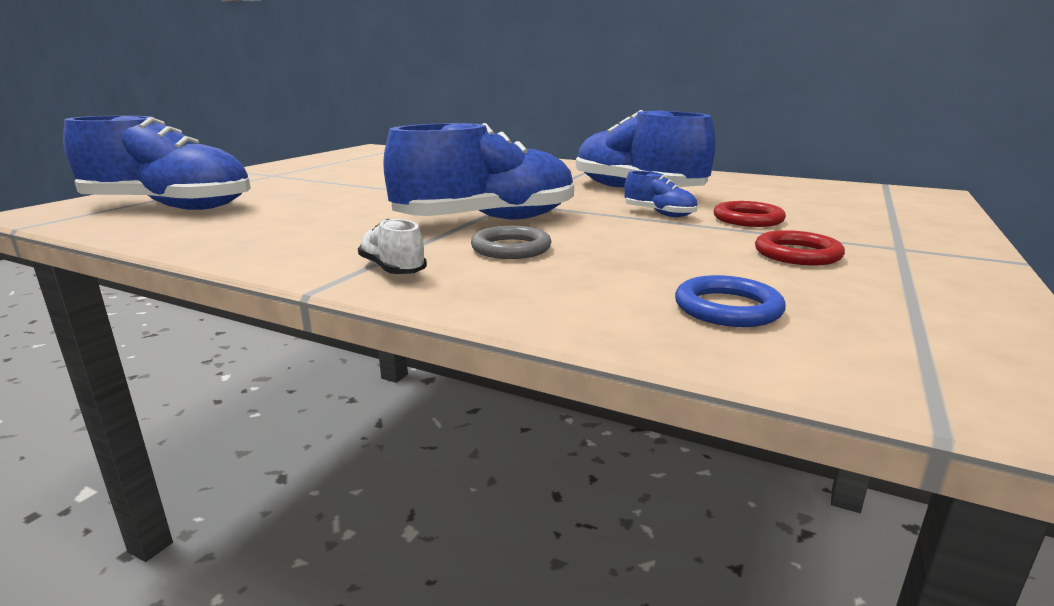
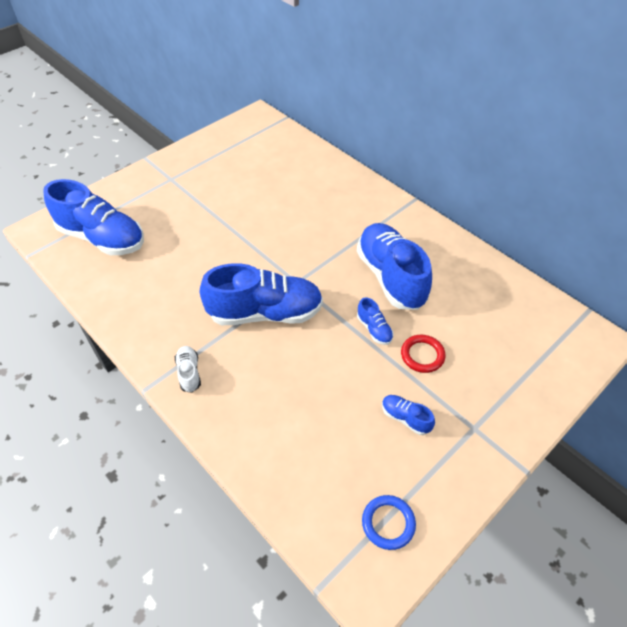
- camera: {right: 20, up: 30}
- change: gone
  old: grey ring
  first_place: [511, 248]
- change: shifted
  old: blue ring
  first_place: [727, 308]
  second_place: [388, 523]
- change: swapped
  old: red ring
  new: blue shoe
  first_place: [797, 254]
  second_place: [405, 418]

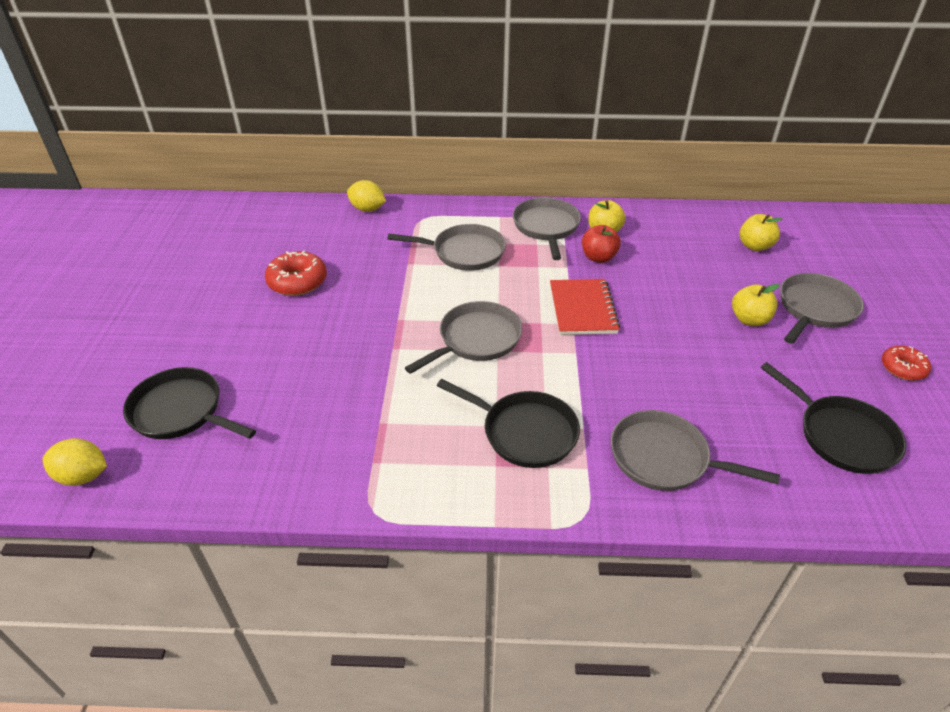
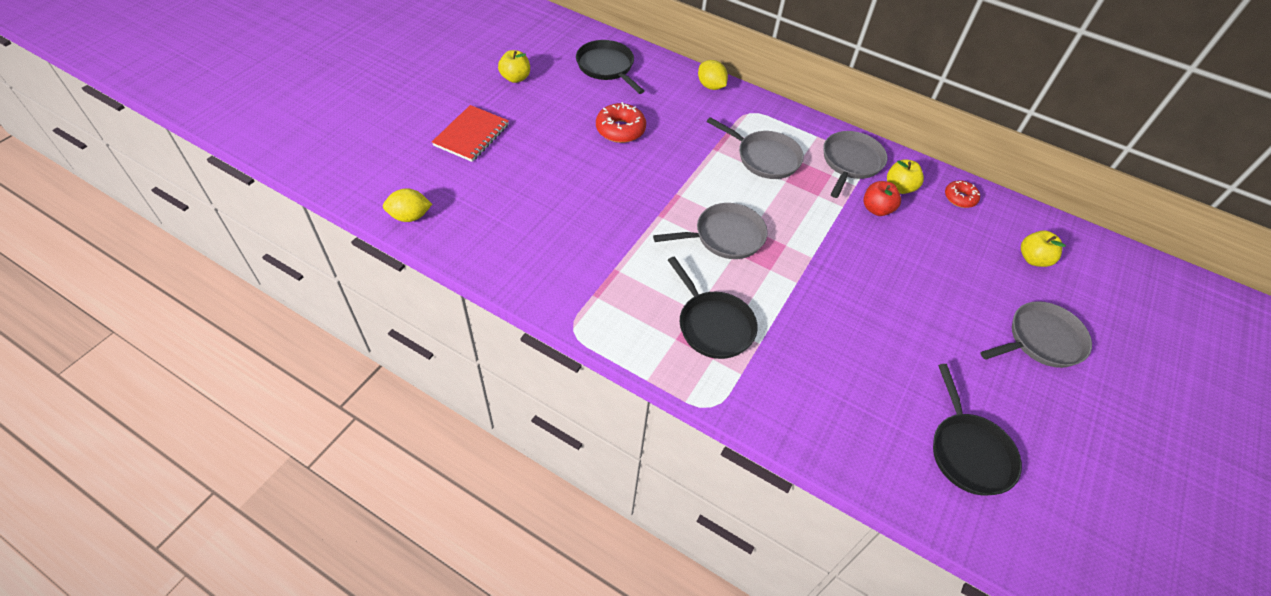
- camera: {right: 25, up: 10}
- change: gone
  old: grey pan
  first_place: [664, 458]
- change: shifted
  old: black pan
  first_place: [181, 411]
  second_place: [607, 67]
- change: shifted
  old: red notebook
  first_place: [582, 309]
  second_place: [471, 135]
- change: shifted
  old: yellow apple
  first_place: [749, 319]
  second_place: [515, 78]
- change: shifted
  old: red donut
  first_place: [903, 368]
  second_place: [960, 198]
- change: rotated
  old: yellow lemon
  first_place: [83, 476]
  second_place: [410, 216]
  degrees: -45

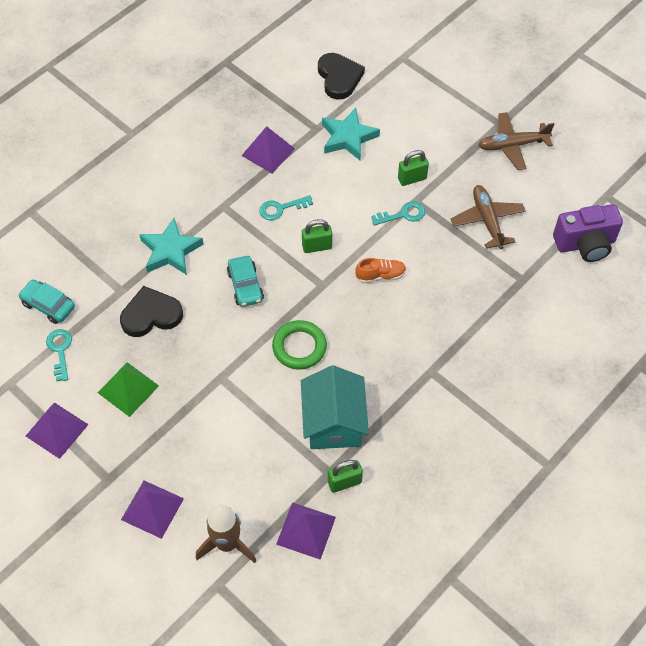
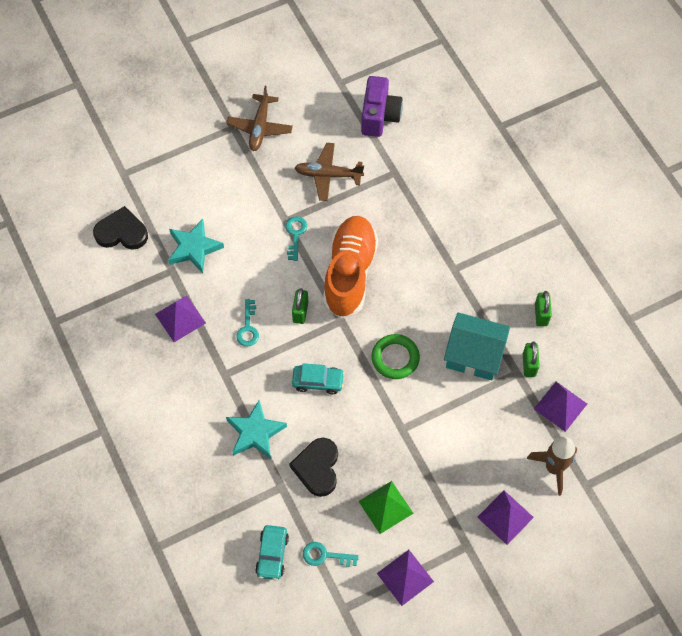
- camera: {right: -70, up: 5}
- change: shifted
  old: green padlock
  first_place: [412, 178]
  second_place: [541, 315]
- change: rotated
  old: turquoise car
  first_place: [48, 305]
  second_place: [272, 555]
  degrees: -45
- change: scaled
  old: orange shoe
  first_place: [380, 275]
  second_place: [349, 273]
  factor: 2.44

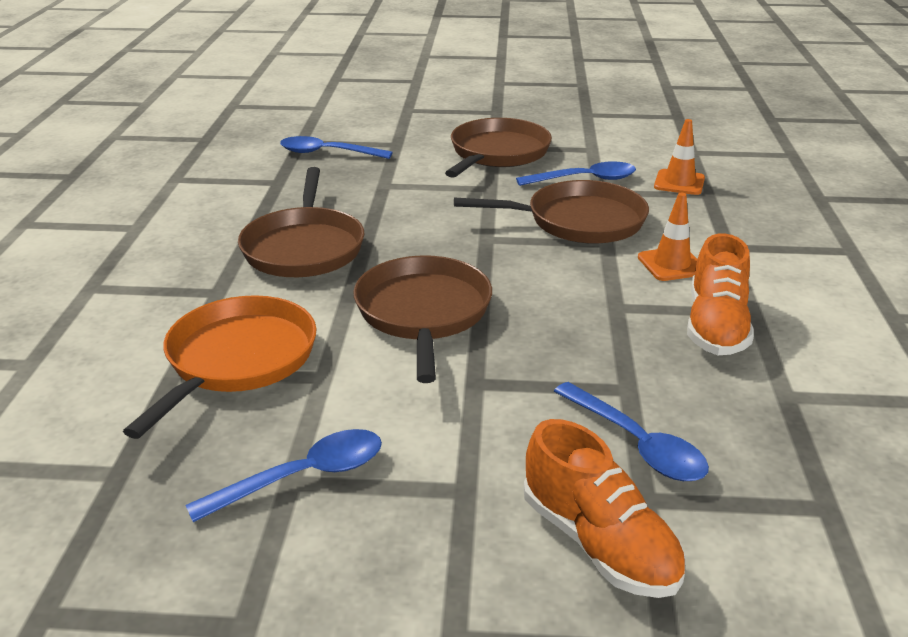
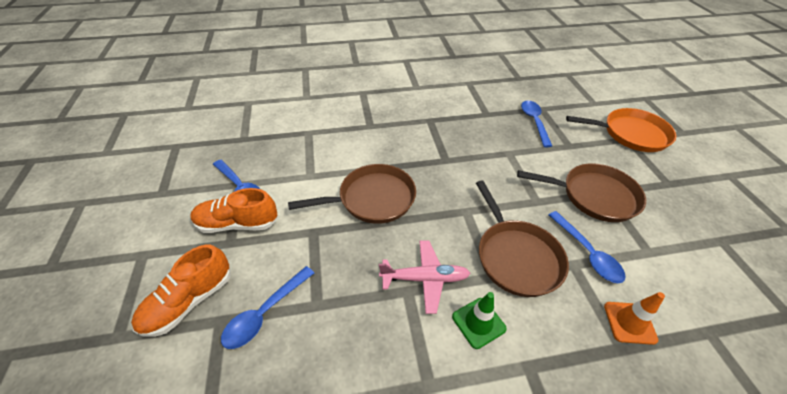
- camera: {right: 75, up: 15}
- change: gone
  old: brown pan
  first_place: [304, 247]
- change: new
  new: pink plane
  second_place: [424, 279]
- change: shifted
  old: orange pan
  first_place: [237, 360]
  second_place: [631, 134]
- change: shifted
  old: orange shoe
  first_place: [716, 326]
  second_place: [238, 224]
- change: repainted
  old: orange traffic cone
  new: green traffic cone
  first_place: [671, 264]
  second_place: [478, 322]

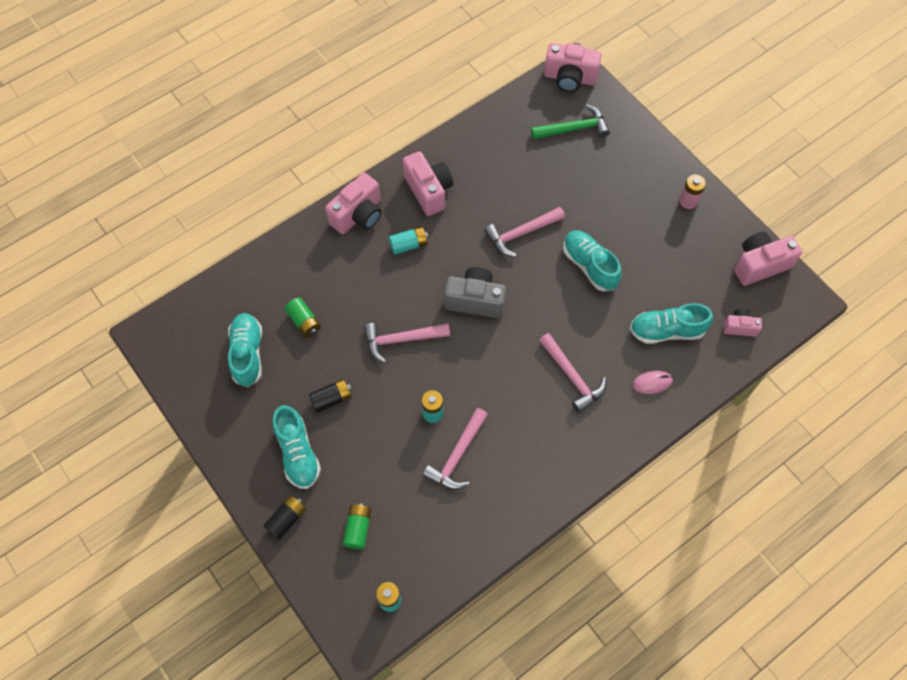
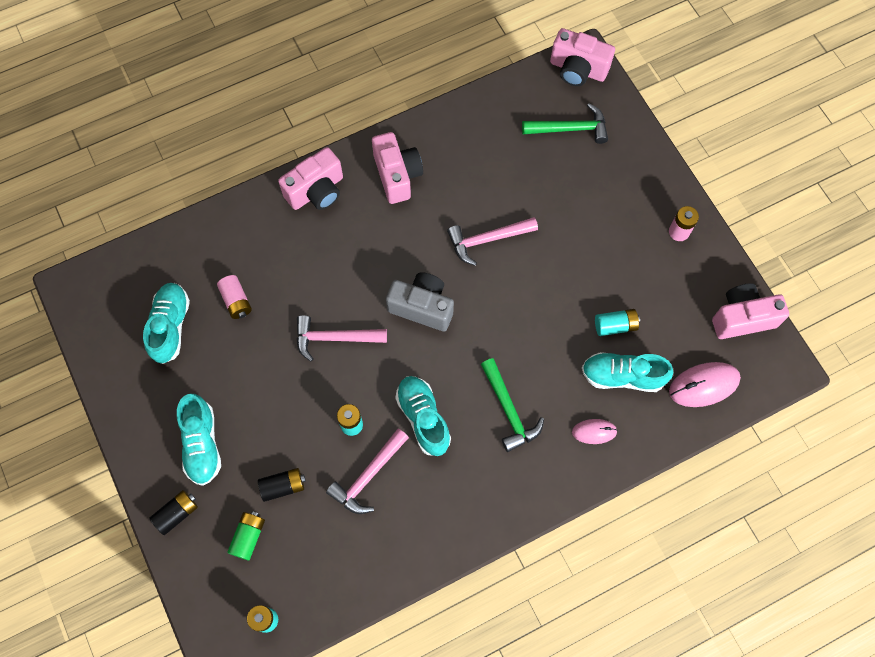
- camera: {right: 10, up: 5}
- change: shifted
  old: black battery
  first_place: [332, 399]
  second_place: [283, 486]
- change: shifted
  old: turquoise battery
  first_place: [409, 245]
  second_place: [615, 326]
- change: shifted
  old: turquoise shoe
  first_place: [589, 266]
  second_place: [423, 418]
- change: swapped
  old: pink camera
  new: pink mouse
  first_place: [739, 327]
  second_place: [704, 385]
- change: repainted
  old: green battery
  new: pink battery
  first_place: [304, 322]
  second_place: [236, 301]
- change: repainted
  old: pink hammer
  new: green hammer
  first_place: [572, 377]
  second_place: [509, 410]

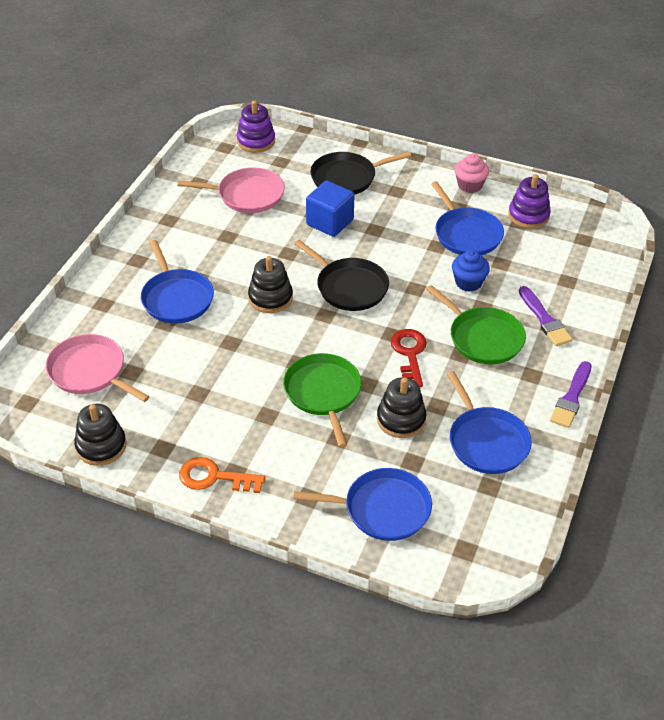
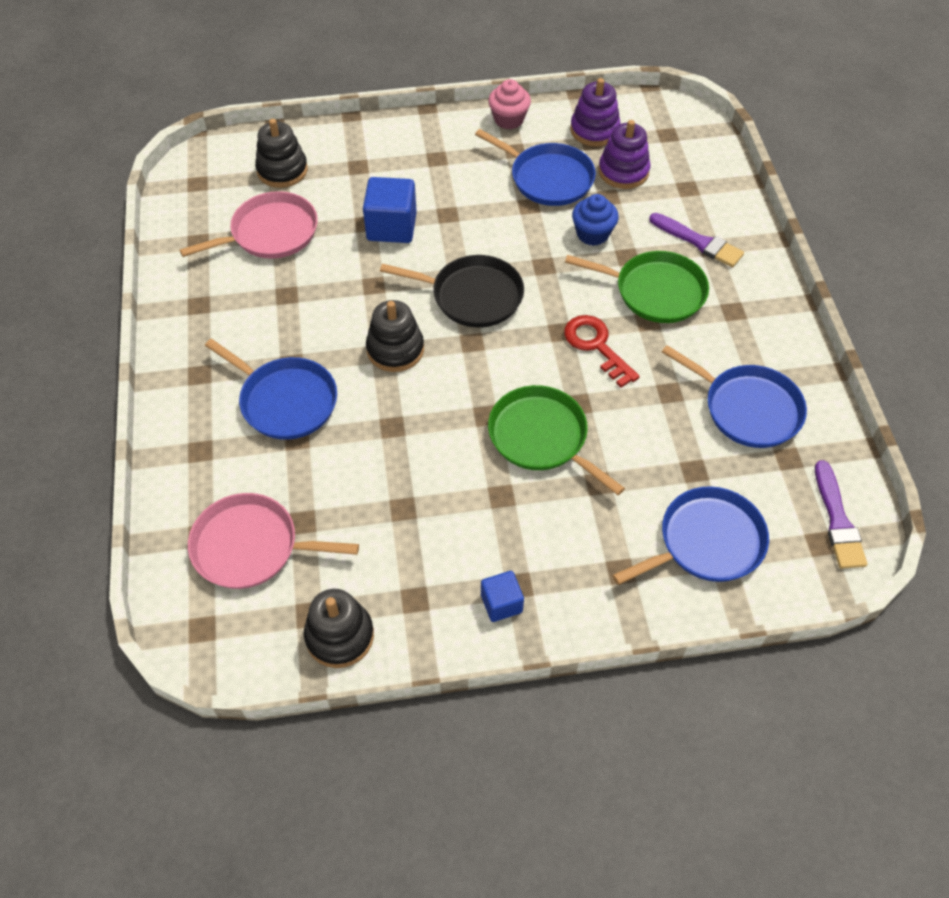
- camera: {right: -30, up: 10}
- change: gone
  old: black pan
  first_place: [346, 178]
- change: shifted
  old: purple stacking toy
  first_place: [256, 141]
  second_place: [623, 171]
- change: shifted
  old: black stacking toy
  first_place: [401, 419]
  second_place: [282, 170]
- change: shifted
  old: purple brush
  first_place: [571, 398]
  second_place: [837, 520]
- change: swapped
  old: orange key
  new: blue cube
  first_place: [214, 477]
  second_place: [501, 603]

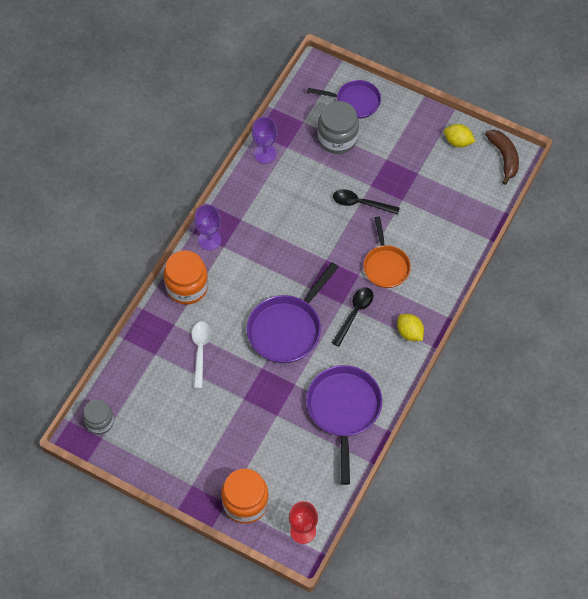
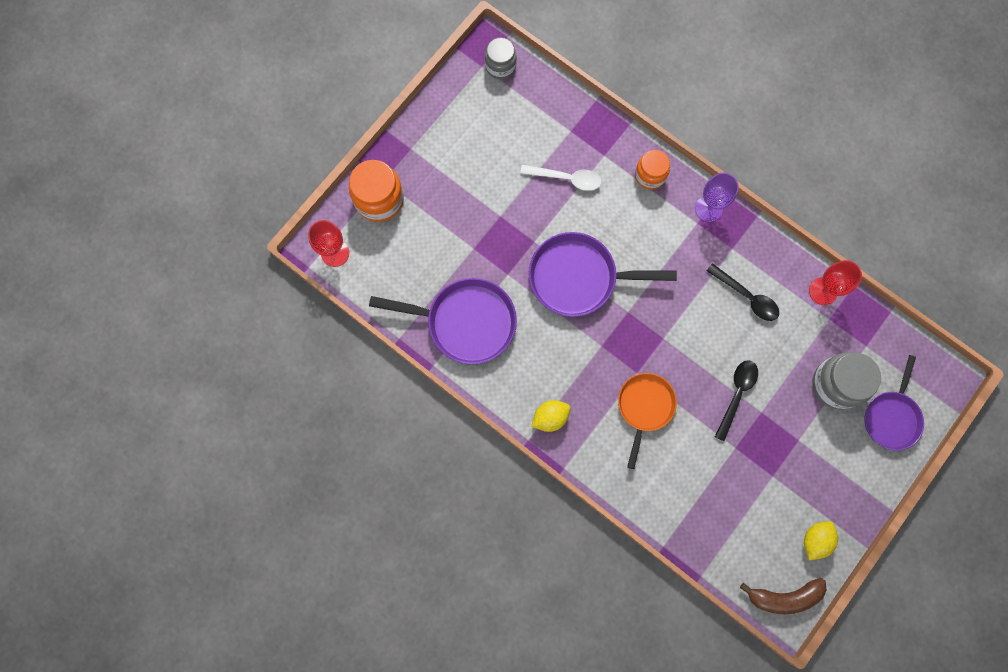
- camera: {right: 100, up: 15}
- change: shifted
  old: black spoon
  first_place: [354, 313]
  second_place: [747, 297]
- change: repainted
  old: purple goblet
  new: red goblet
  first_place: [265, 153]
  second_place: [823, 291]
- change: rotated
  old: purple pan
  first_place: [287, 328]
  second_place: [579, 277]
  degrees: -45
- change: rotated
  old: orange pan
  first_place: [385, 266]
  second_place: [644, 407]
  degrees: 105
- change: scaled
  old: orange jar
  first_place: [187, 287]
  second_place: [650, 175]
  factor: 0.64

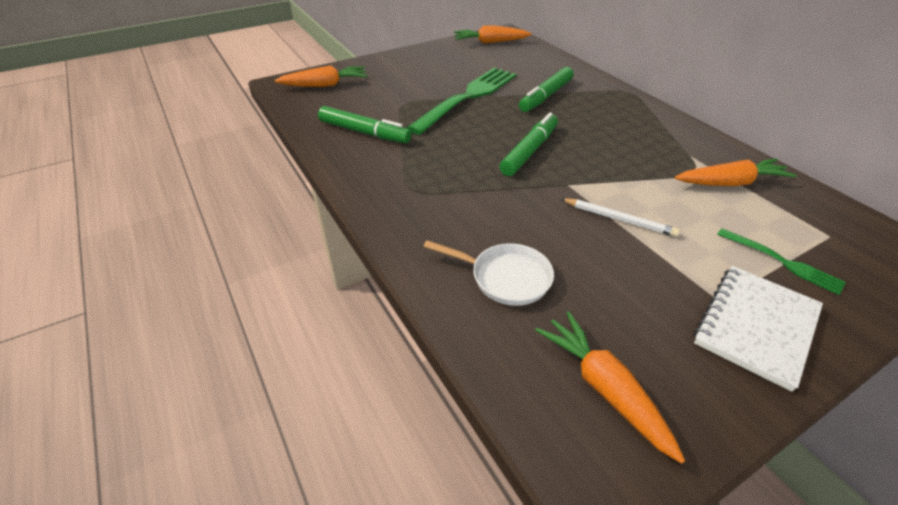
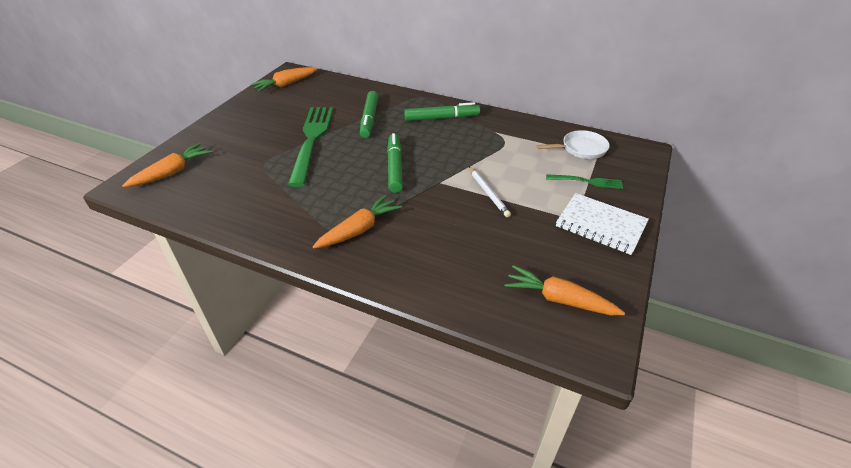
- camera: {right: -35, up: 0}
- change: shifted
  old: green marker
  first_place: [364, 132]
  second_place: [441, 118]
- change: shifted
  old: white pan
  first_place: [505, 278]
  second_place: [581, 149]
- change: shifted
  old: orange carrot
  first_place: [730, 183]
  second_place: [359, 230]
- change: rotated
  old: white pencil
  first_place: [619, 219]
  second_place: [488, 193]
  degrees: 75
- change: rotated
  old: white notebook
  first_place: [756, 326]
  second_place: [600, 225]
  degrees: -60

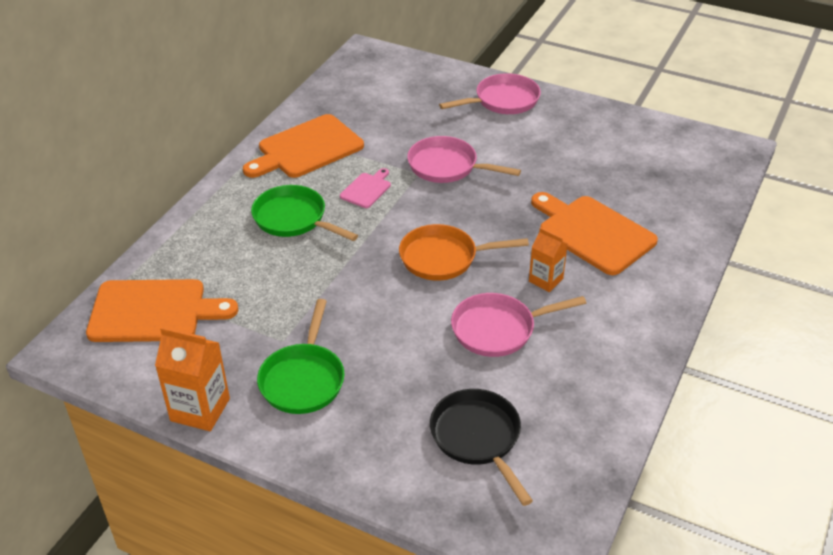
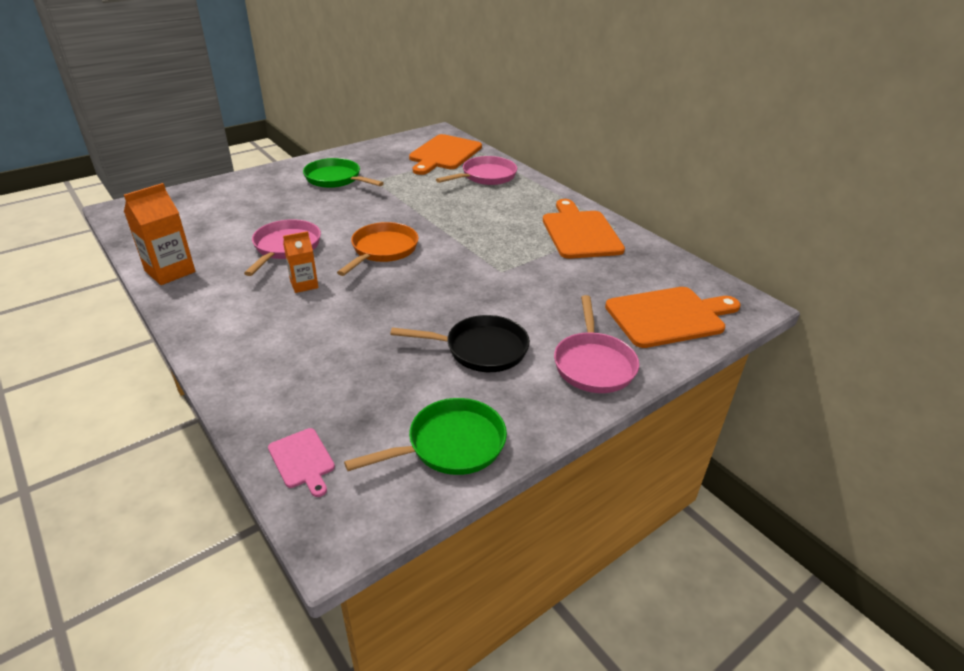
- camera: {right: 115, up: -5}
- change: shifted
  old: orange carton
  first_place: [200, 409]
  second_place: [170, 271]
- change: shifted
  old: green pan
  first_place: [293, 219]
  second_place: [450, 445]
- change: shifted
  old: pink cutting board
  first_place: [367, 189]
  second_place: [302, 460]
- change: shifted
  old: pink pan
  first_place: [447, 166]
  second_place: [486, 176]
- change: shifted
  old: black pan
  first_place: [478, 438]
  second_place: [481, 349]
- change: shifted
  old: orange cutting board
  first_place: [593, 233]
  second_place: [669, 316]

